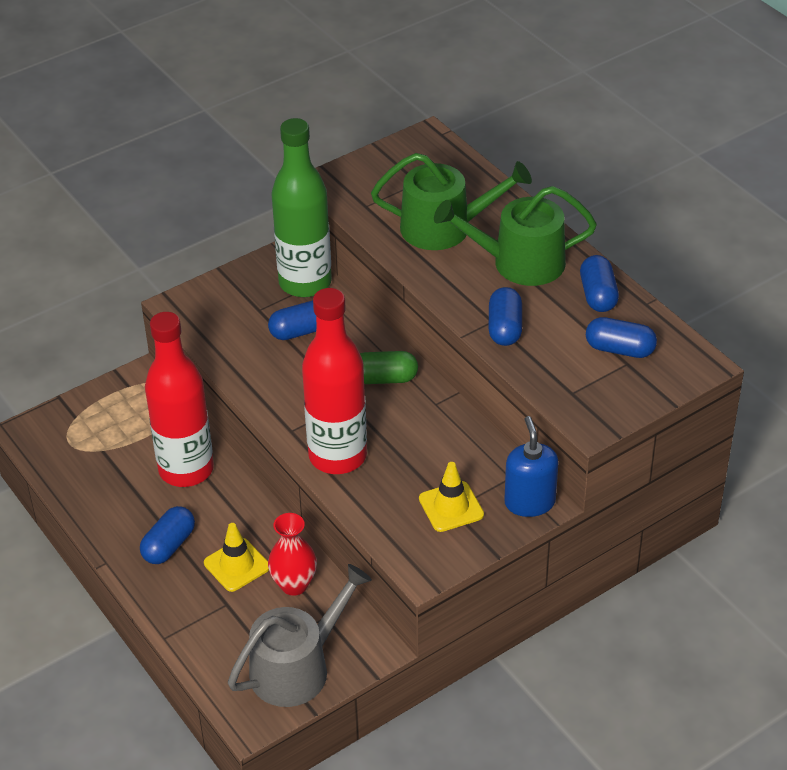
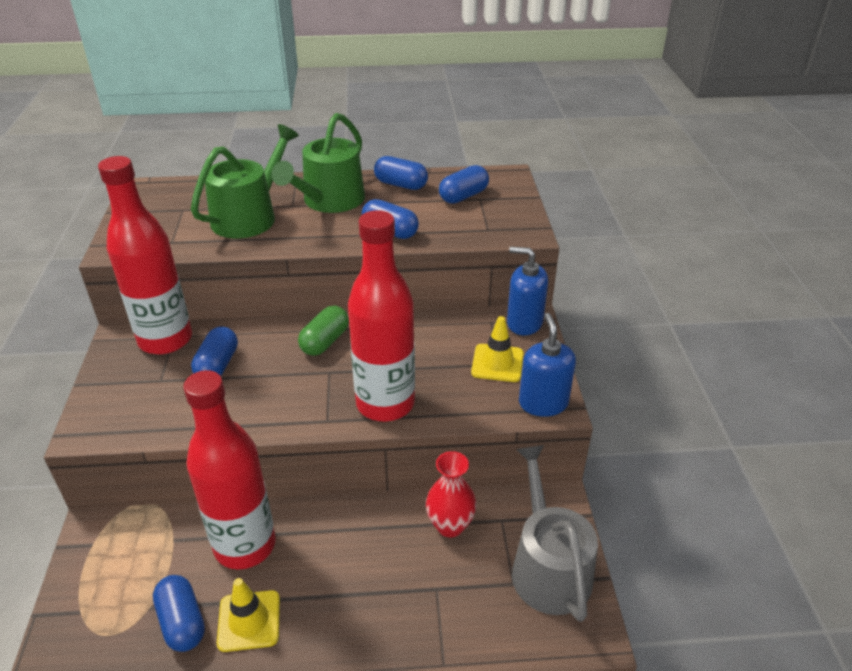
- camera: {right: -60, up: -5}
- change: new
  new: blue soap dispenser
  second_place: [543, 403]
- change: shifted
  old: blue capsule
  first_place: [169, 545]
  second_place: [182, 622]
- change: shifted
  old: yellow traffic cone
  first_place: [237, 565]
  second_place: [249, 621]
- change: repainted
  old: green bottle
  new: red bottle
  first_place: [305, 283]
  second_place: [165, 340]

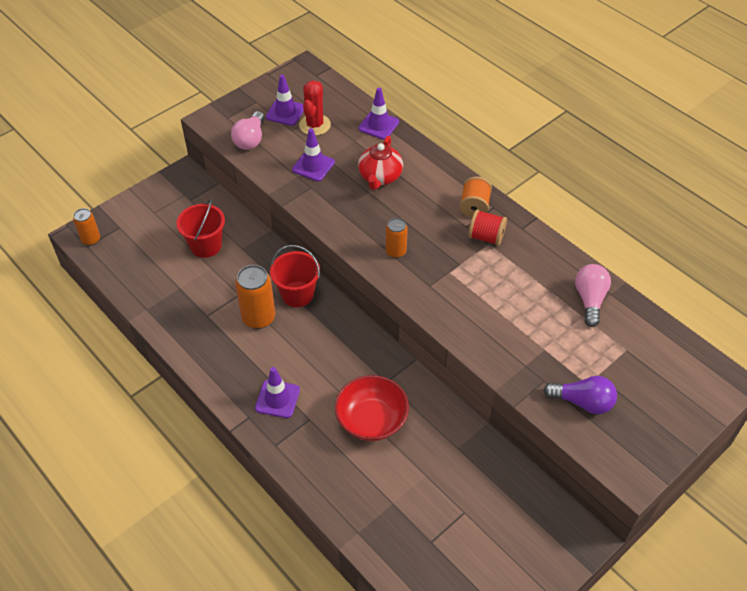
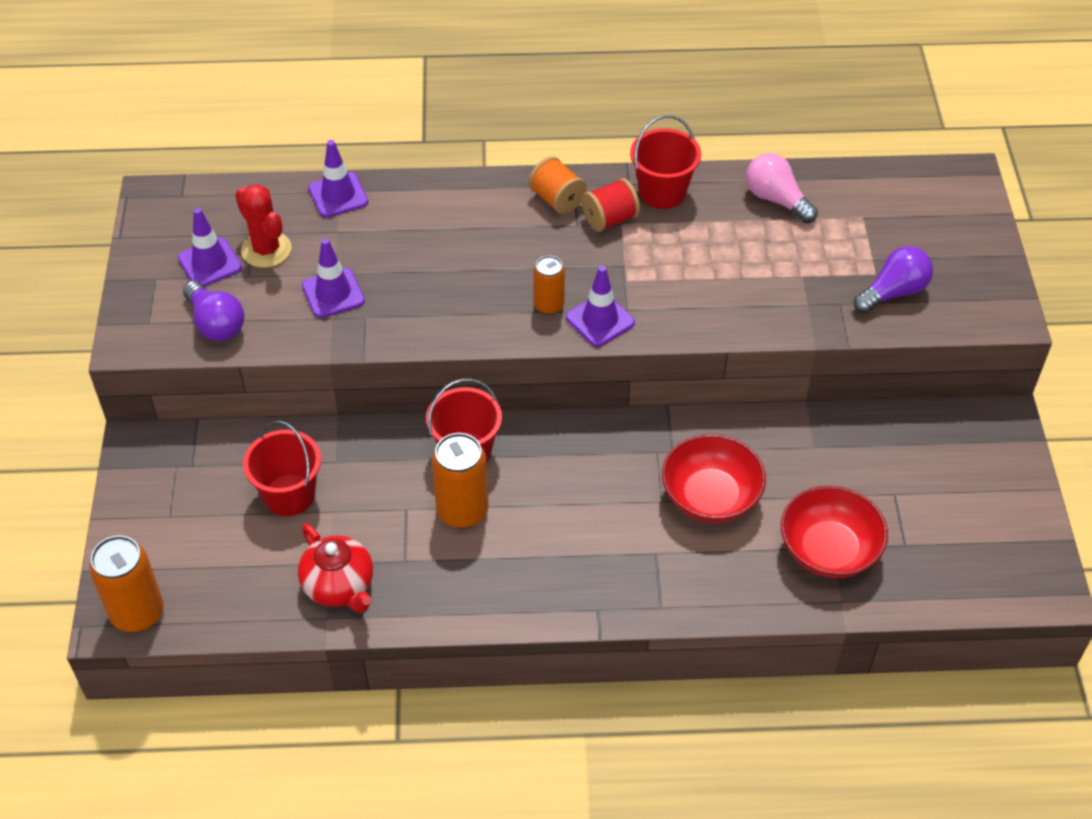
- camera: {right: -50, up: 0}
- change: new
  new: red bucket
  second_place: [662, 192]
- change: new
  new: red bowl
  second_place: [828, 550]
- change: shifted
  old: purple traffic cone
  first_place: [277, 399]
  second_place: [600, 320]
- change: shifted
  old: red teapot
  first_place: [380, 177]
  second_place: [339, 586]
- change: repainted
  old: pink light bulb
  new: purple light bulb
  first_place: [250, 139]
  second_place: [216, 323]
- change: scaled
  old: orange can
  first_place: [91, 240]
  second_place: [137, 613]
  factor: 1.65

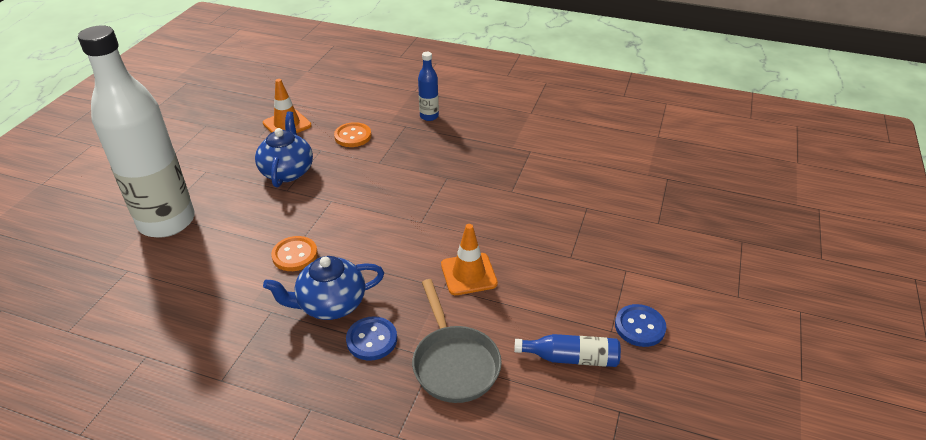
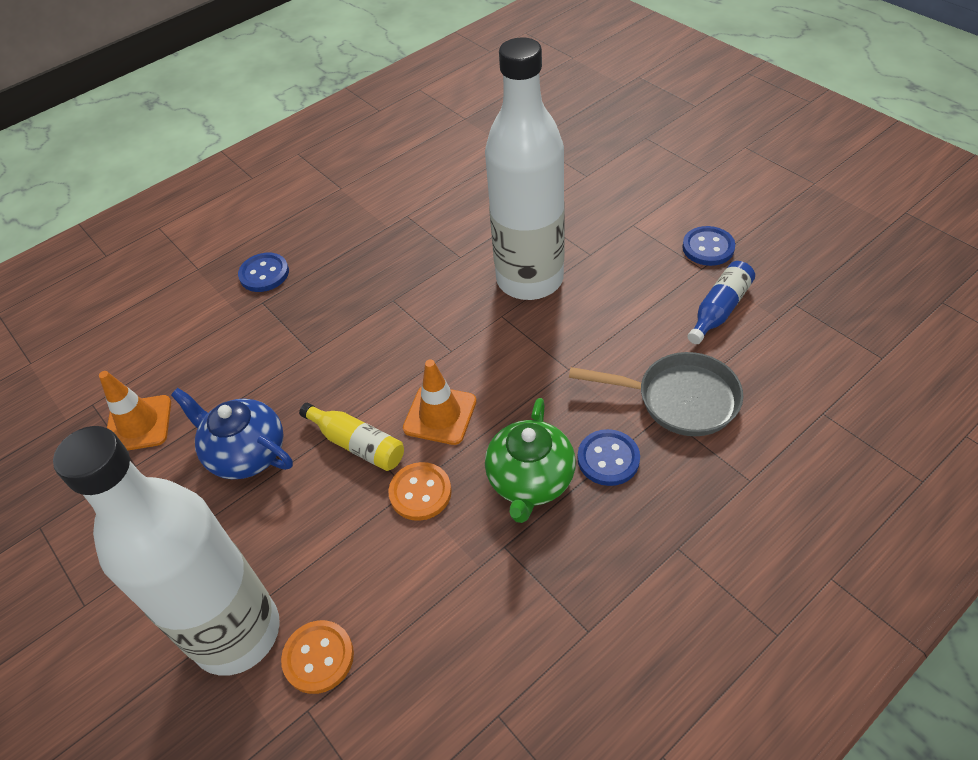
- camera: {right: -55, up: 10}
- change: new
  new: yellow bottle
  second_place: [357, 444]
- change: new
  new: white bottle
  second_place: [529, 279]
- change: shifted
  old: orange button
  first_place: [353, 136]
  second_place: [318, 657]
- change: shifted
  old: orange traffic cone
  first_place: [468, 274]
  second_place: [440, 415]
- change: swapped
  old: blue bottle
  new: blue button
  first_place: [429, 116]
  second_place: [264, 274]
- change: repainted
  old: blue teapot
  new: green teapot
  first_place: [330, 304]
  second_place: [530, 481]

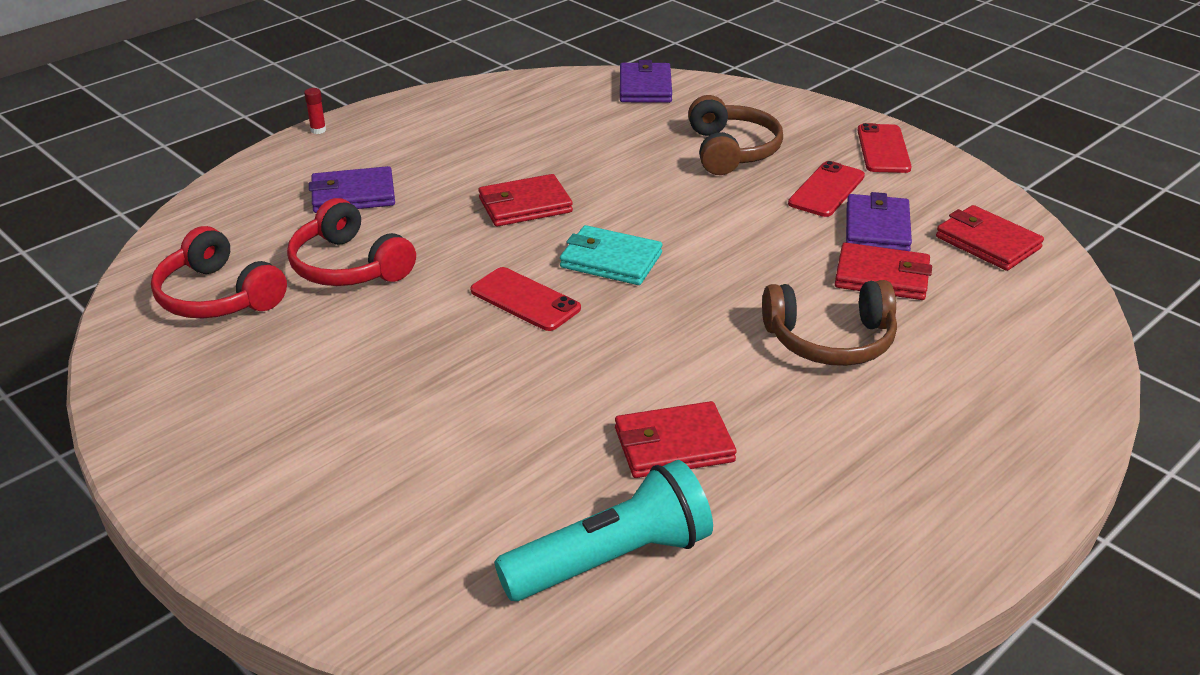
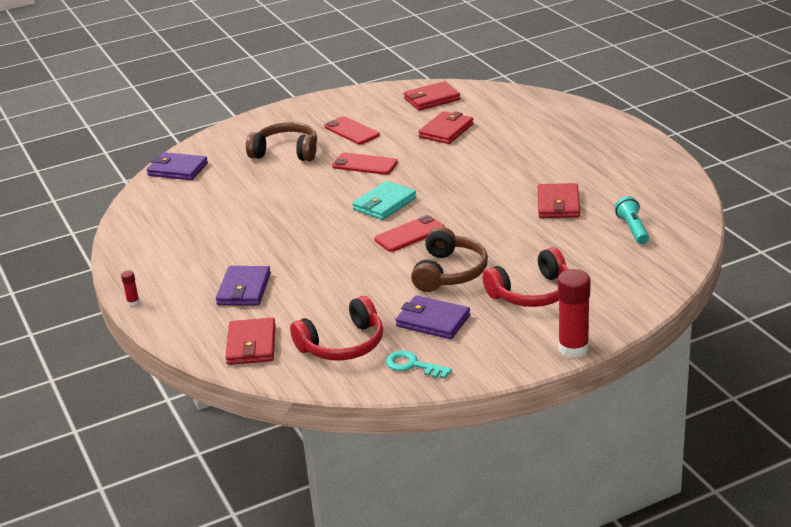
- camera: {right: -70, up: -5}
- change: new
  new: turquoise key
  second_place: [412, 365]
- change: new
  new: red glue stick
  second_place: [573, 349]
- change: shifted
  old: red headphones
  first_place: [349, 266]
  second_place: [532, 293]
- change: shifted
  old: red wallet
  first_place: [525, 205]
  second_place: [251, 345]
- change: shifted
  old: brown headphones
  first_place: [830, 340]
  second_place: [449, 272]
- change: shifted
  old: purple wallet
  first_place: [877, 228]
  second_place: [433, 321]
- change: shifted
  old: red phone
  first_place: [883, 149]
  second_place: [365, 164]
- change: scaled
  old: turquoise flashlight
  first_place: [611, 559]
  second_place: [632, 229]
  factor: 0.57

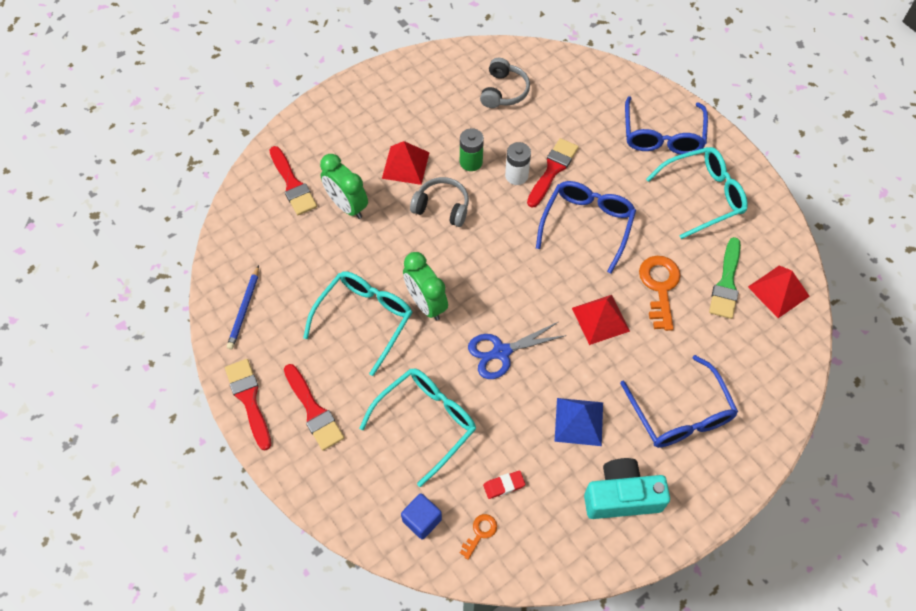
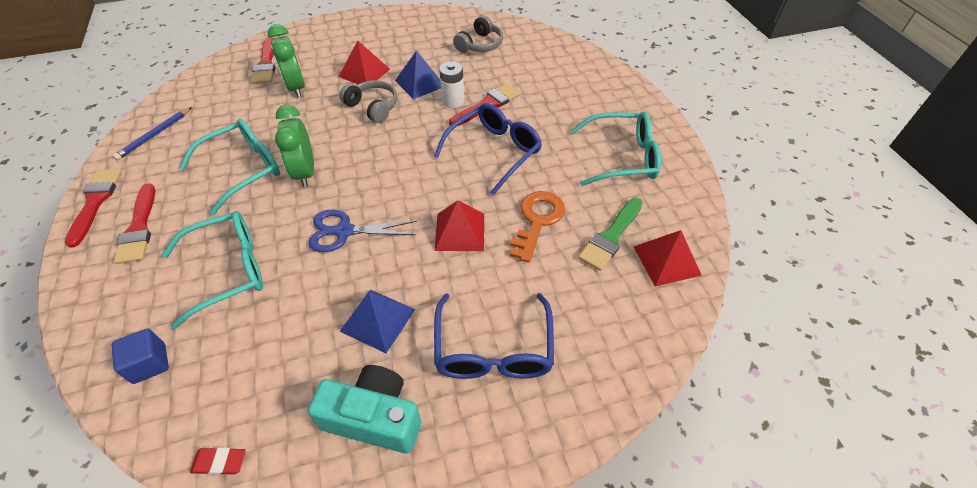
- camera: {right: 20, up: -10}
- change: gone
  old: orange key
  first_place: [480, 533]
- change: gone
  old: blue glasses
  first_place: [662, 135]
- change: shifted
  old: red eraser
  first_place: [504, 485]
  second_place: [220, 462]
- change: swapped
  old: green battery
  new: blue pyramid
  first_place: [471, 162]
  second_place: [420, 83]

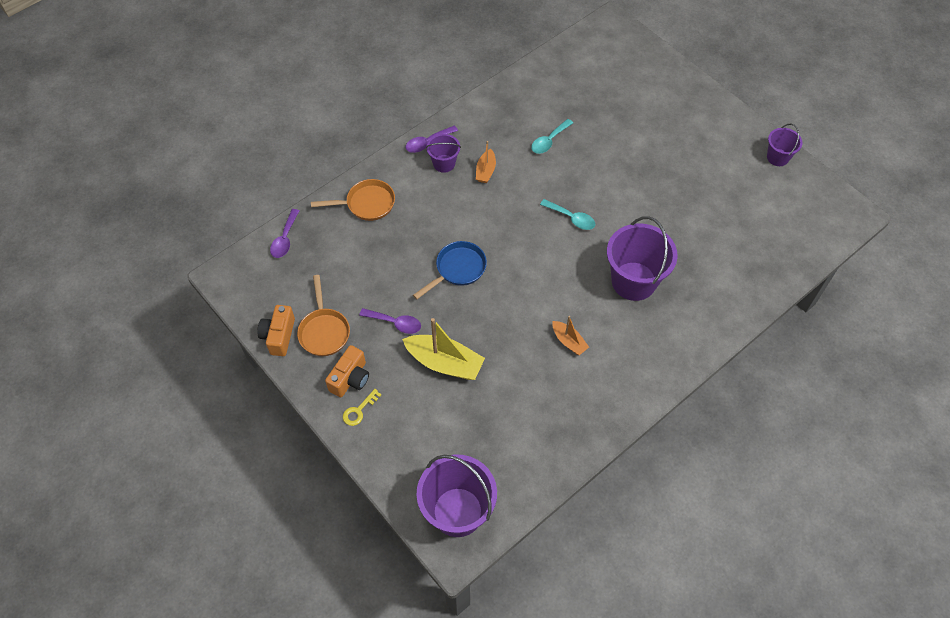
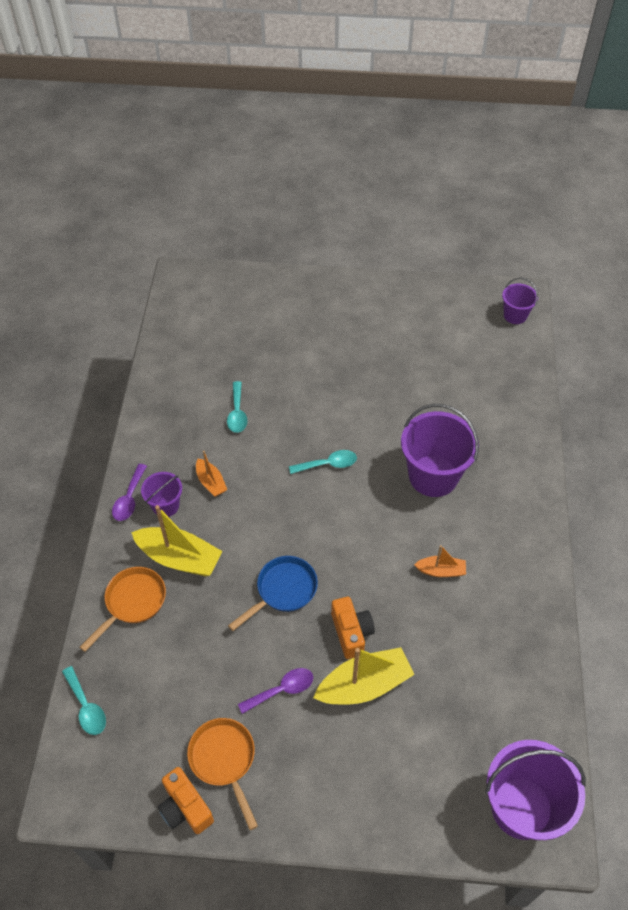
- camera: {right: -45, up: -5}
- change: gone
  old: yellow key
  first_place: [359, 410]
- change: new
  new: yellow boat
  second_place: [179, 558]
- change: shifted
  old: orange camera
  first_place: [350, 378]
  second_place: [351, 633]
- change: shifted
  old: purple bucket
  first_place: [777, 157]
  second_place: [515, 315]
- change: repainted
  old: purple spoon
  new: turquoise spoon
  first_place: [285, 239]
  second_place: [86, 707]
- change: rotated
  old: orange pan
  first_place: [324, 331]
  second_place: [224, 760]
  degrees: -150
- change: rotated
  old: blue pan
  first_place: [457, 269]
  second_place: [283, 591]
  degrees: 45

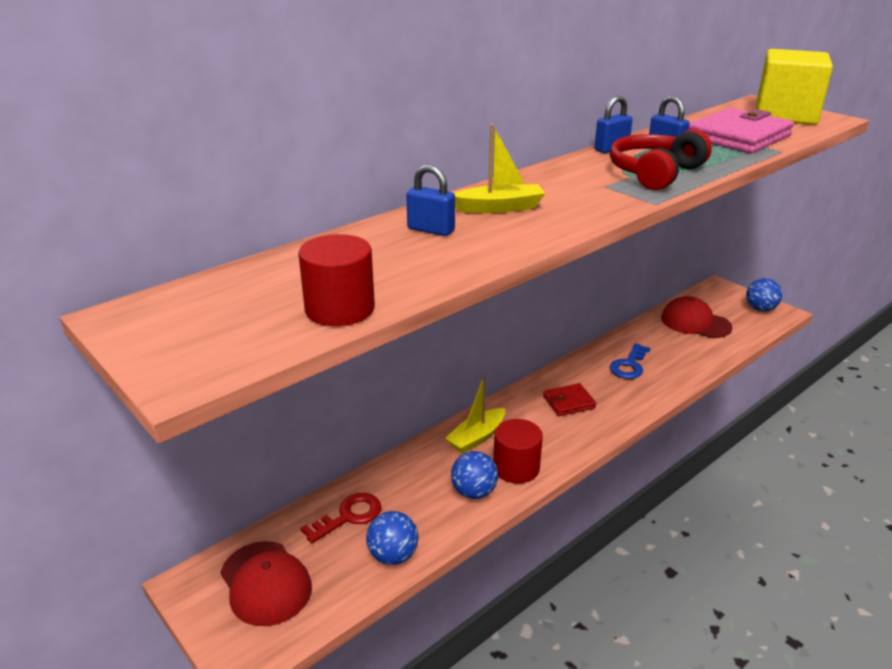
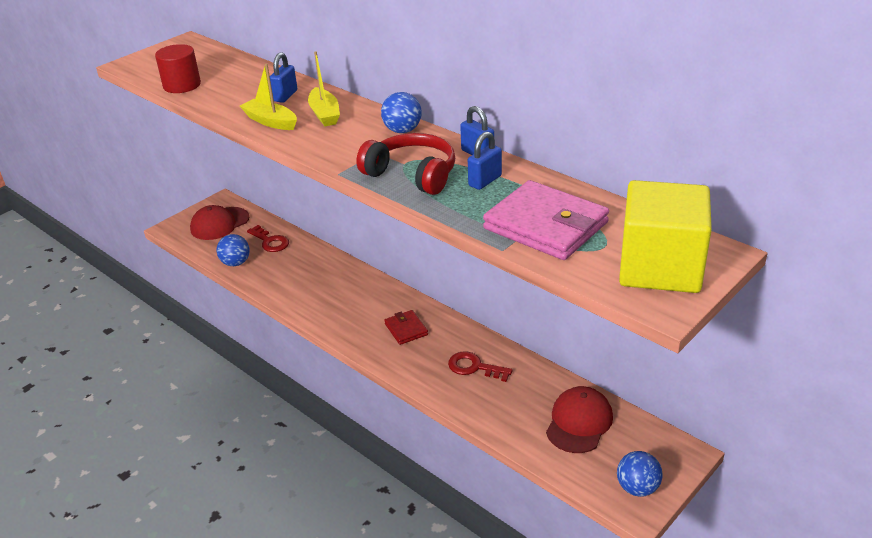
- camera: {right: 85, up: 5}
- change: gone
  old: red cylinder
  first_place: [516, 468]
- change: shifted
  old: yellow boat
  first_place: [476, 437]
  second_place: [270, 121]
- change: shifted
  old: blue ball
  first_place: [474, 492]
  second_place: [402, 130]
- change: repainted
  old: blue key
  new: red key
  first_place: [629, 365]
  second_place: [474, 367]

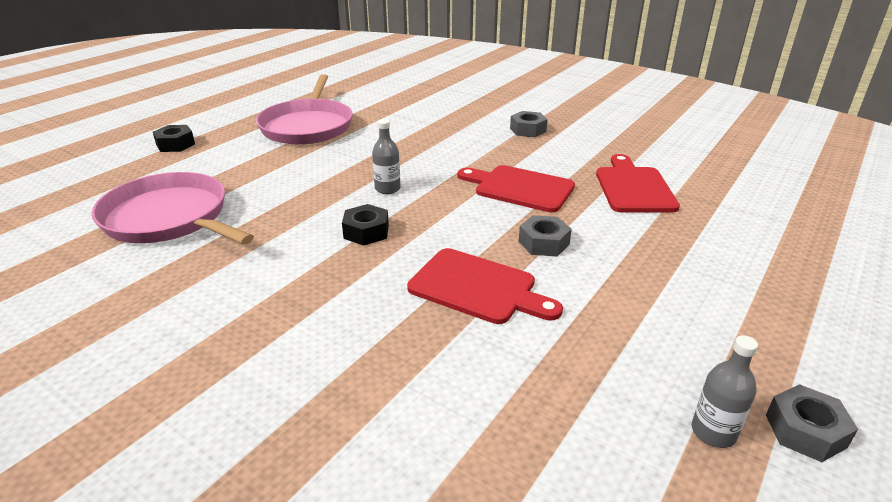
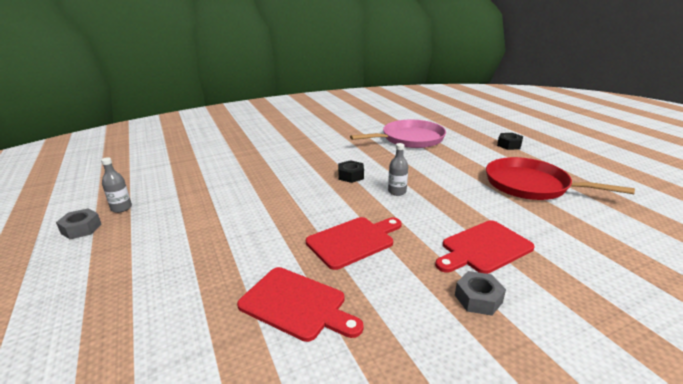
- camera: {right: 120, up: -5}
- change: gone
  old: grey nut
  first_place: [544, 243]
- change: shifted
  old: red cutting board
  first_place: [477, 288]
  second_place: [484, 248]
- change: repainted
  old: pink pan
  new: red pan
  first_place: [308, 126]
  second_place: [531, 185]

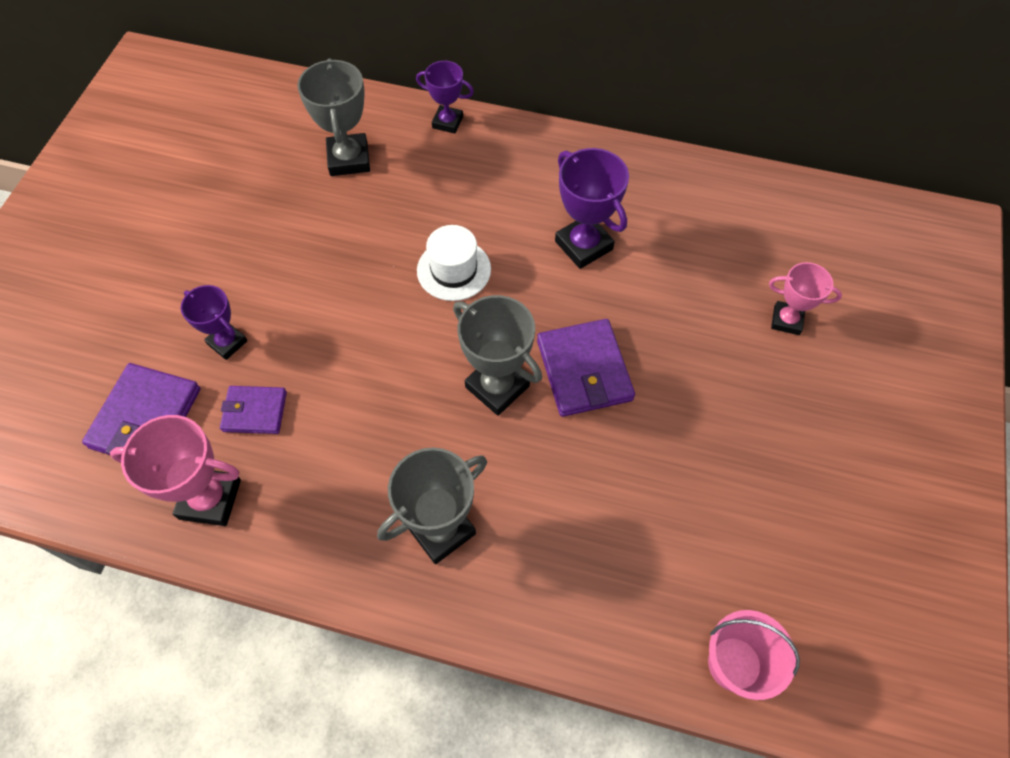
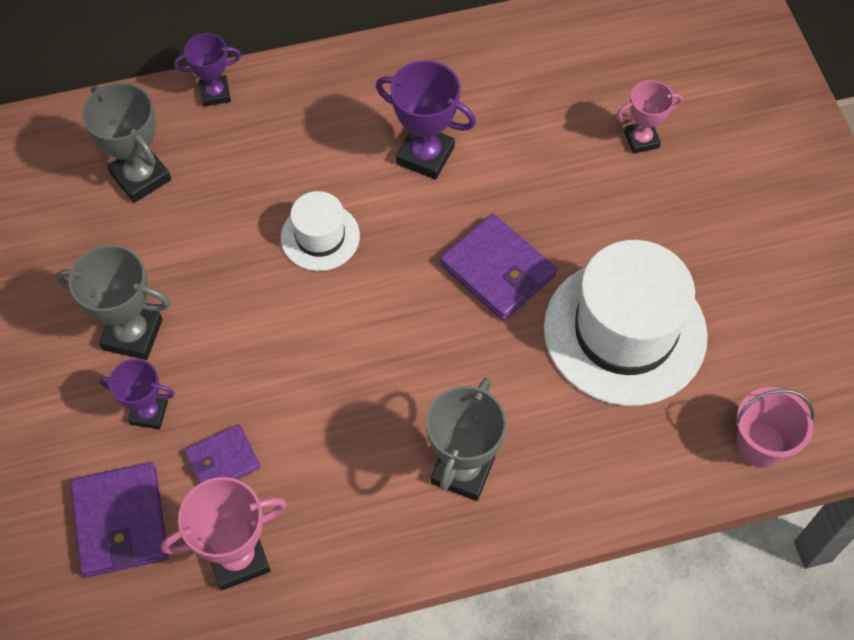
- camera: {right: -30, up: 0}
- change: new
  new: white hat
  second_place: [625, 331]
- change: shifted
  old: grey trophy
  first_place: [497, 386]
  second_place: [132, 334]

